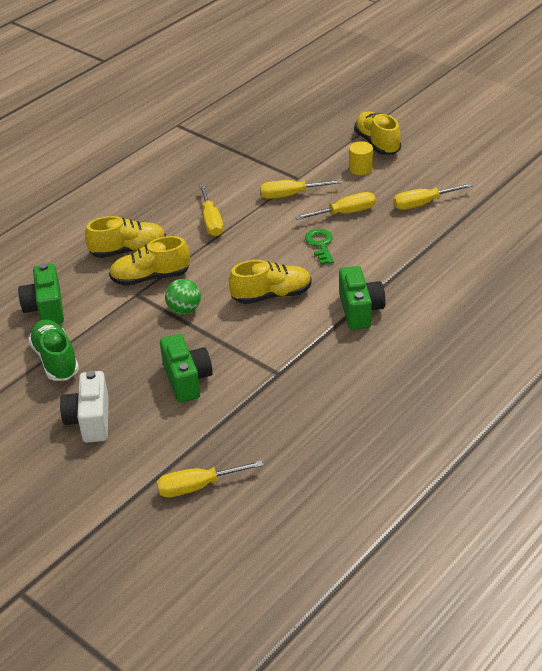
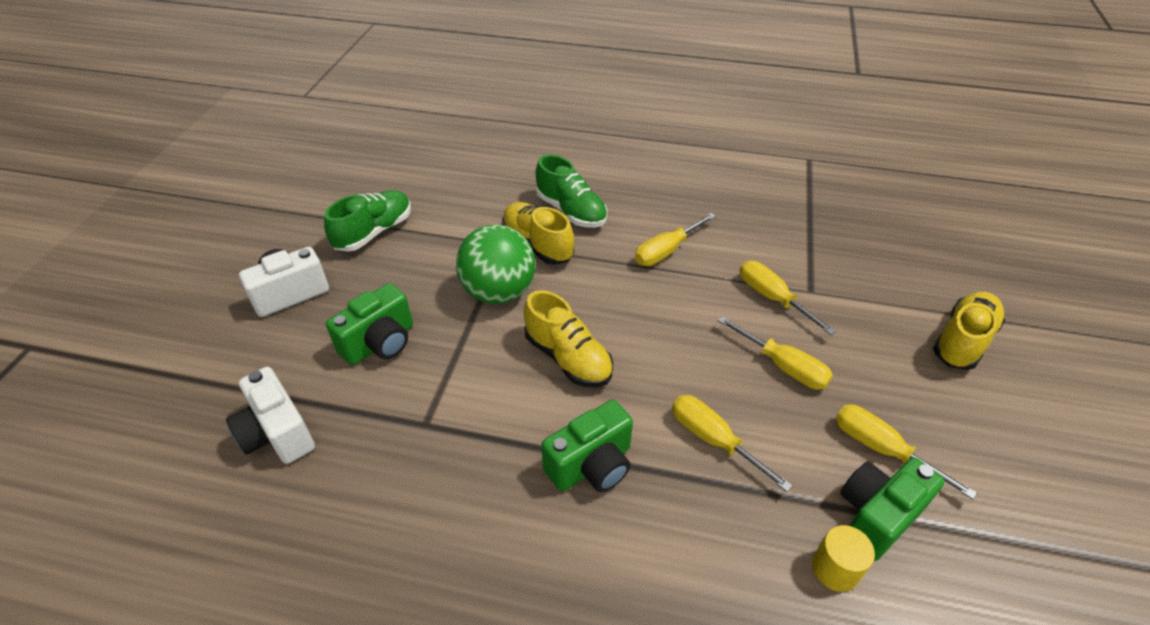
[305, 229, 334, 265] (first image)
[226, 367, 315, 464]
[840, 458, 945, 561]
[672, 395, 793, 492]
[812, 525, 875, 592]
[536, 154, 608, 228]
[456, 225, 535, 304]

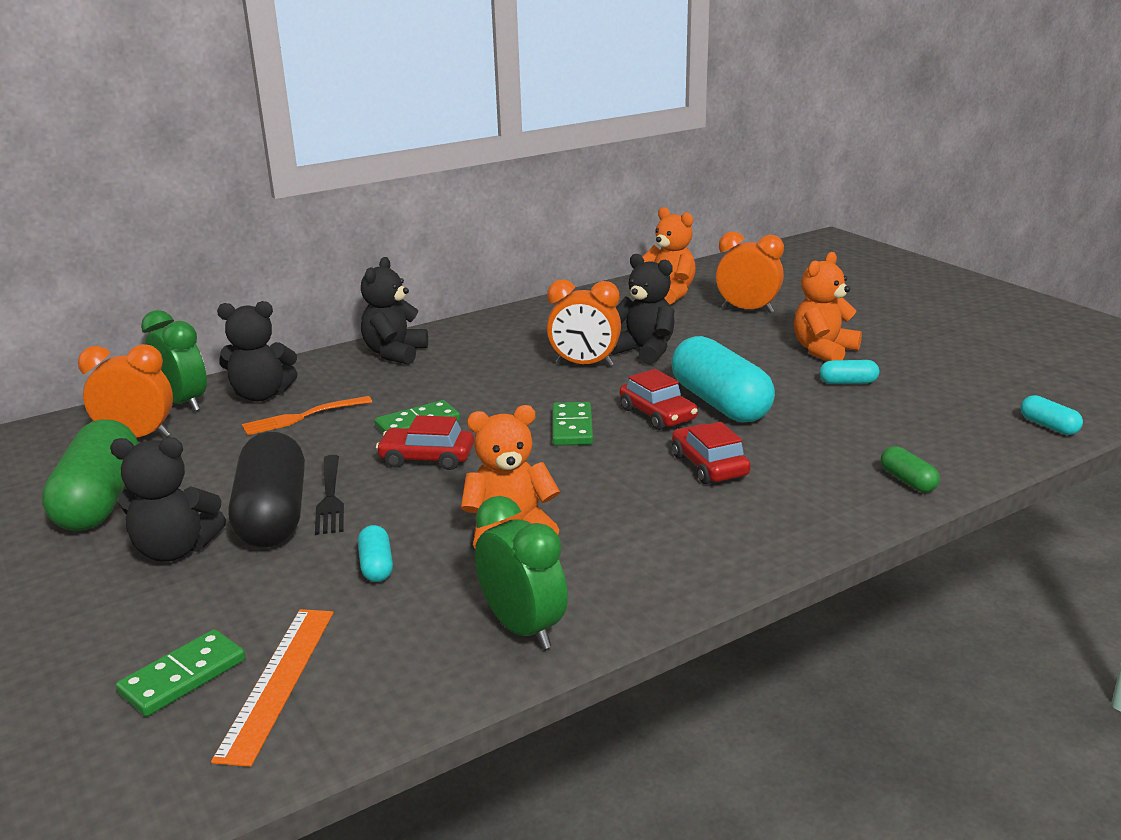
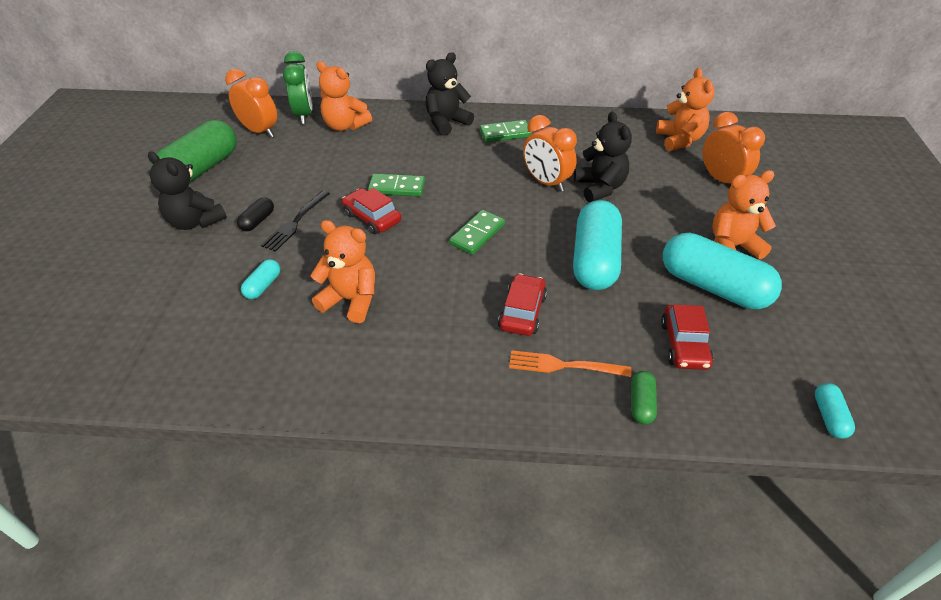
[211, 609, 333, 767] (first image)
[475, 496, 568, 649] (first image)
[480, 120, 532, 142]
[509, 350, 631, 377]
[661, 305, 713, 370]
[316, 61, 372, 131]
[237, 197, 274, 231]
[663, 233, 782, 309]

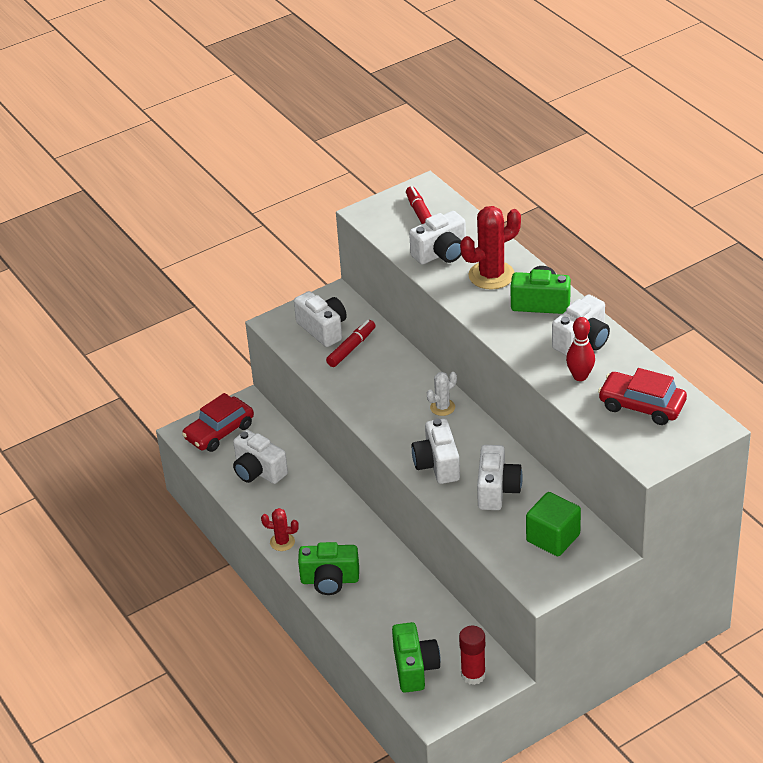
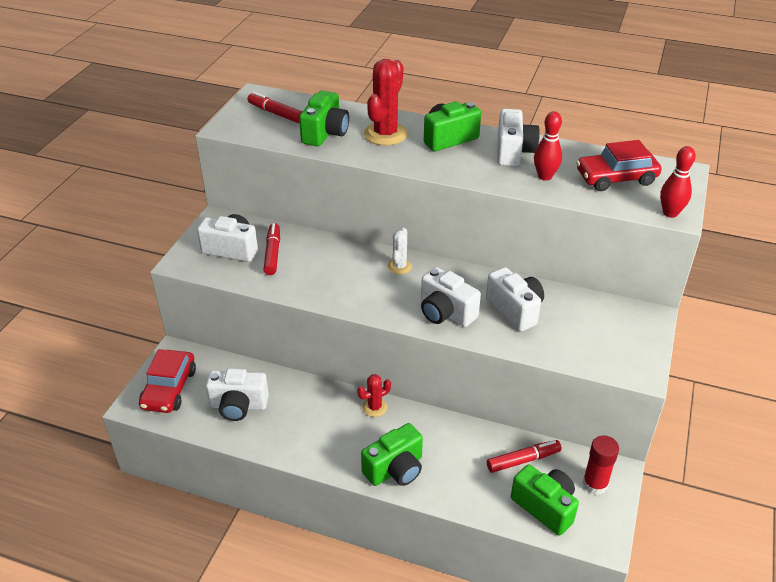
[526, 492, 581, 556] (first image)
[487, 440, 562, 473]
[660, 146, 696, 218]
[357, 374, 391, 417]
[299, 91, 349, 146]

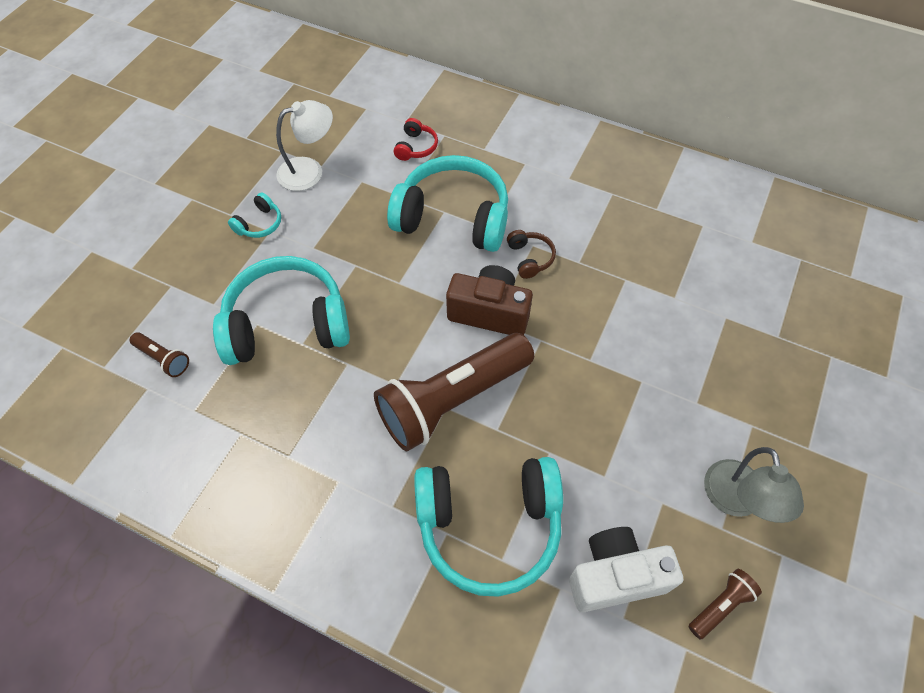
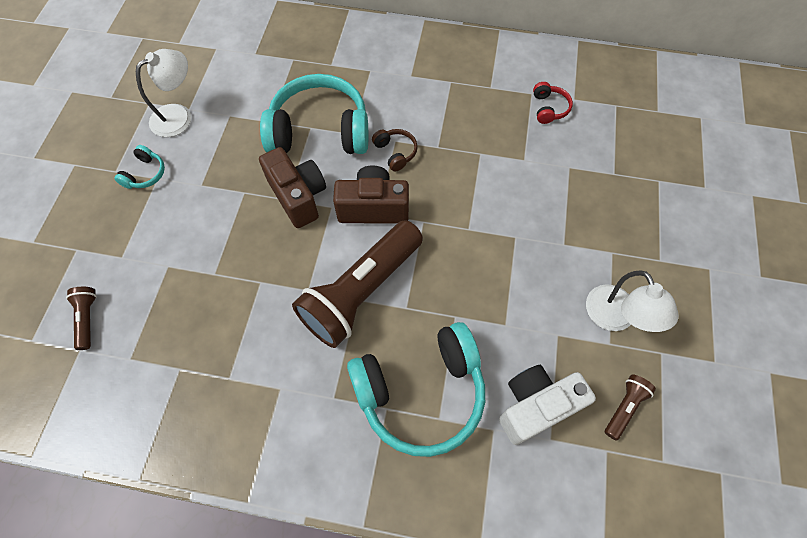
[213, 256, 350, 365] (first image)
[259, 147, 326, 228]
[533, 82, 573, 124]
[586, 271, 679, 332]
[66, 287, 97, 350]

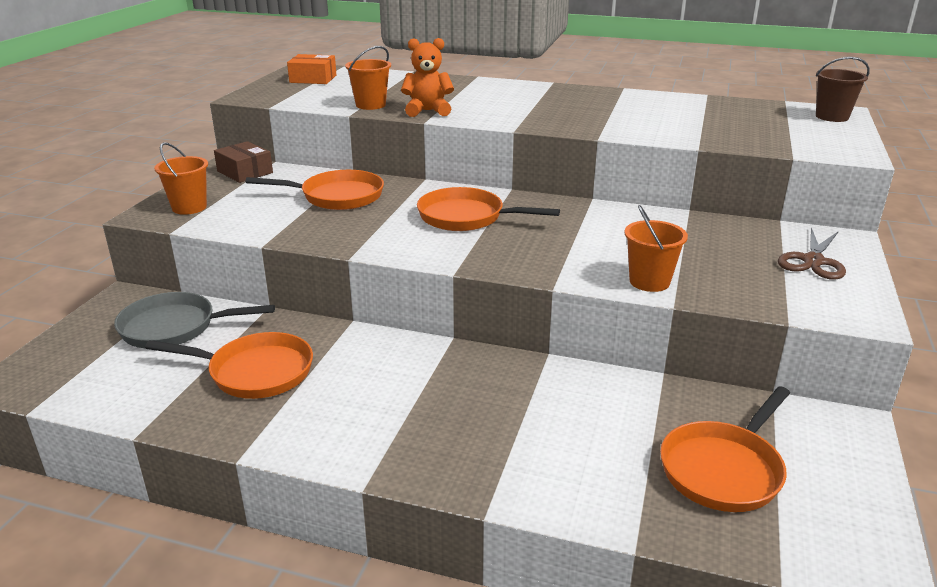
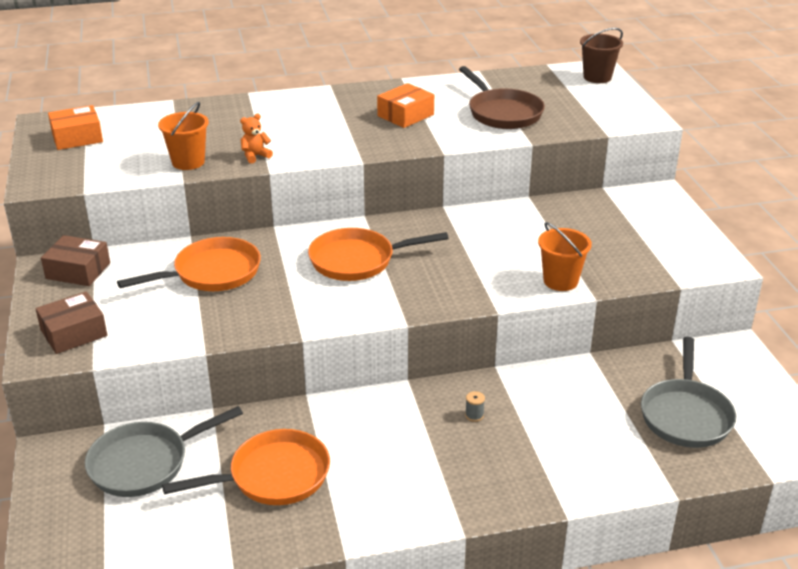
[778, 228, 846, 280] (first image)
[377, 83, 434, 128]
[459, 66, 545, 129]
[465, 391, 485, 422]
[35, 291, 107, 354]
[641, 337, 736, 448]
[240, 114, 273, 164]

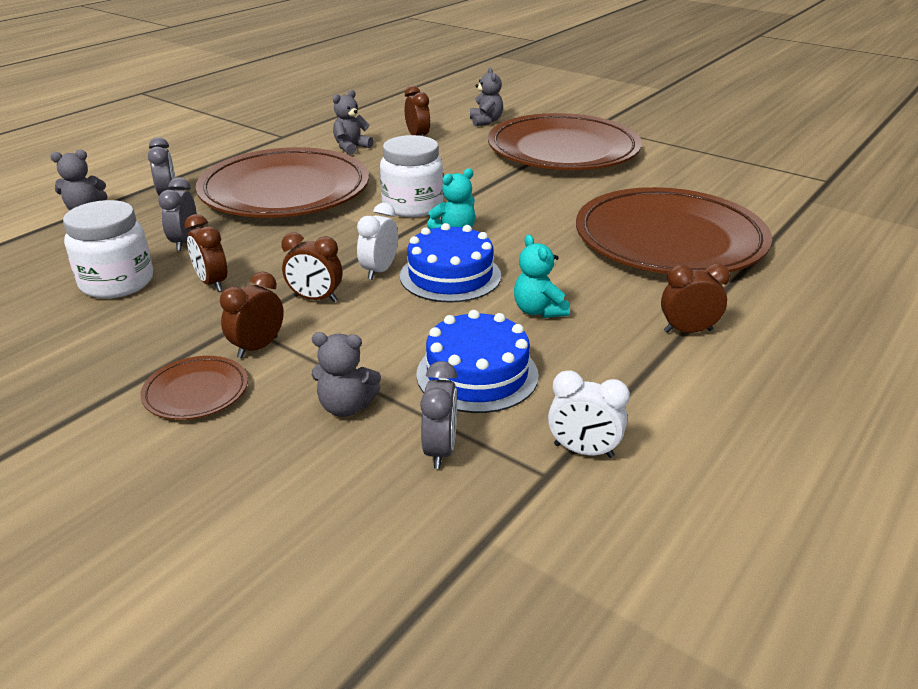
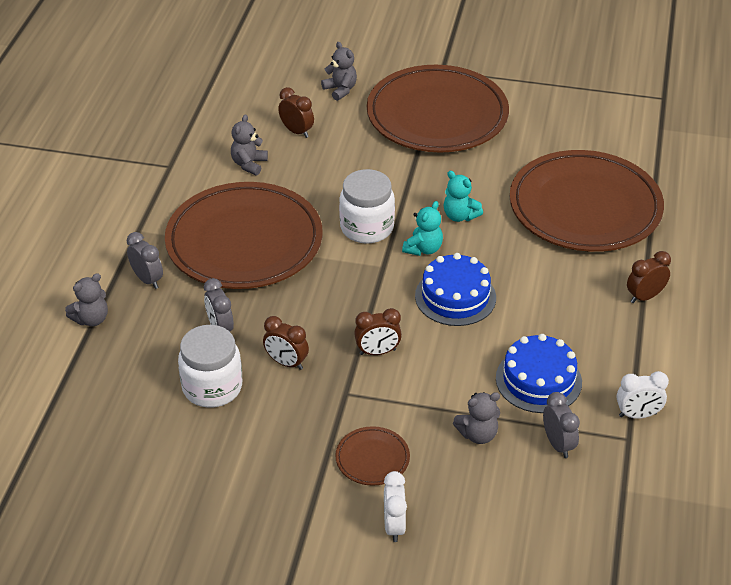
[220, 272, 284, 358] (first image)
[384, 471, 407, 542]
[444, 171, 483, 222]

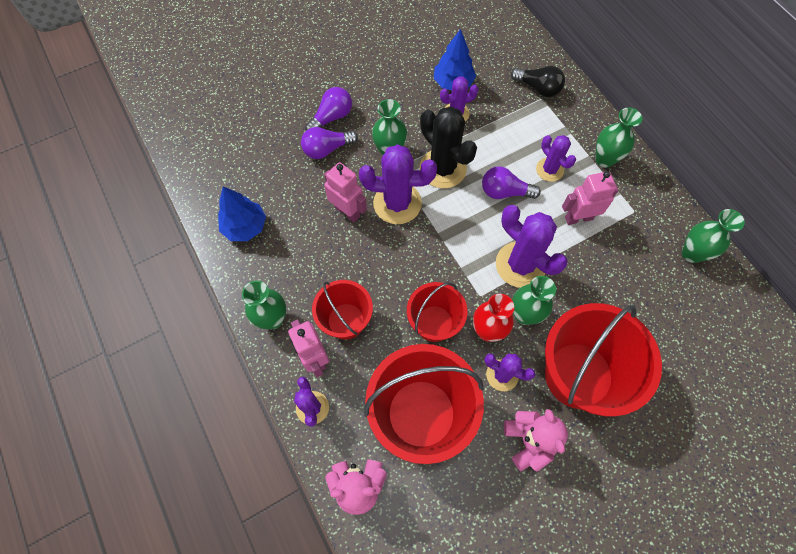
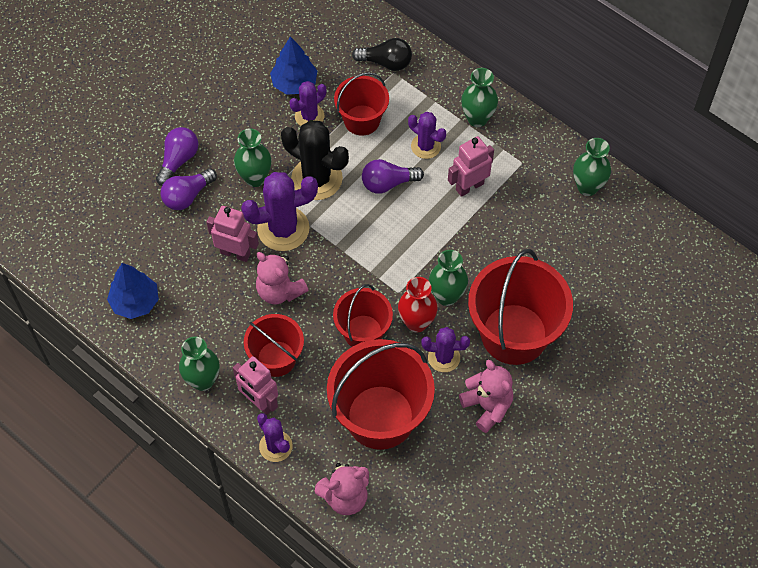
[496, 205, 568, 288] (first image)
[256, 252, 309, 304]
[334, 72, 389, 136]

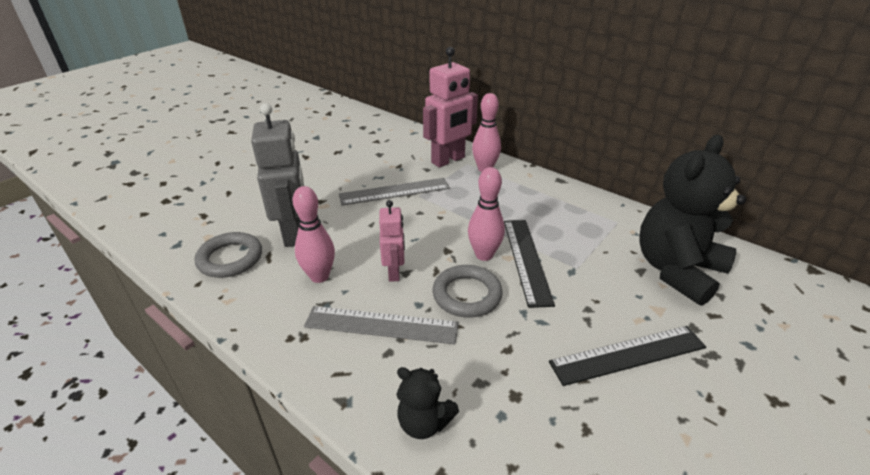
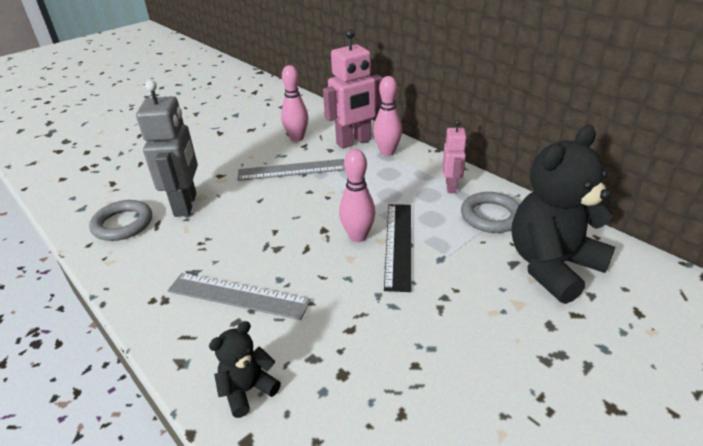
[549, 326, 706, 386] (first image)
[281, 65, 308, 142]
[443, 120, 467, 193]
[461, 192, 520, 233]
[209, 321, 281, 418]

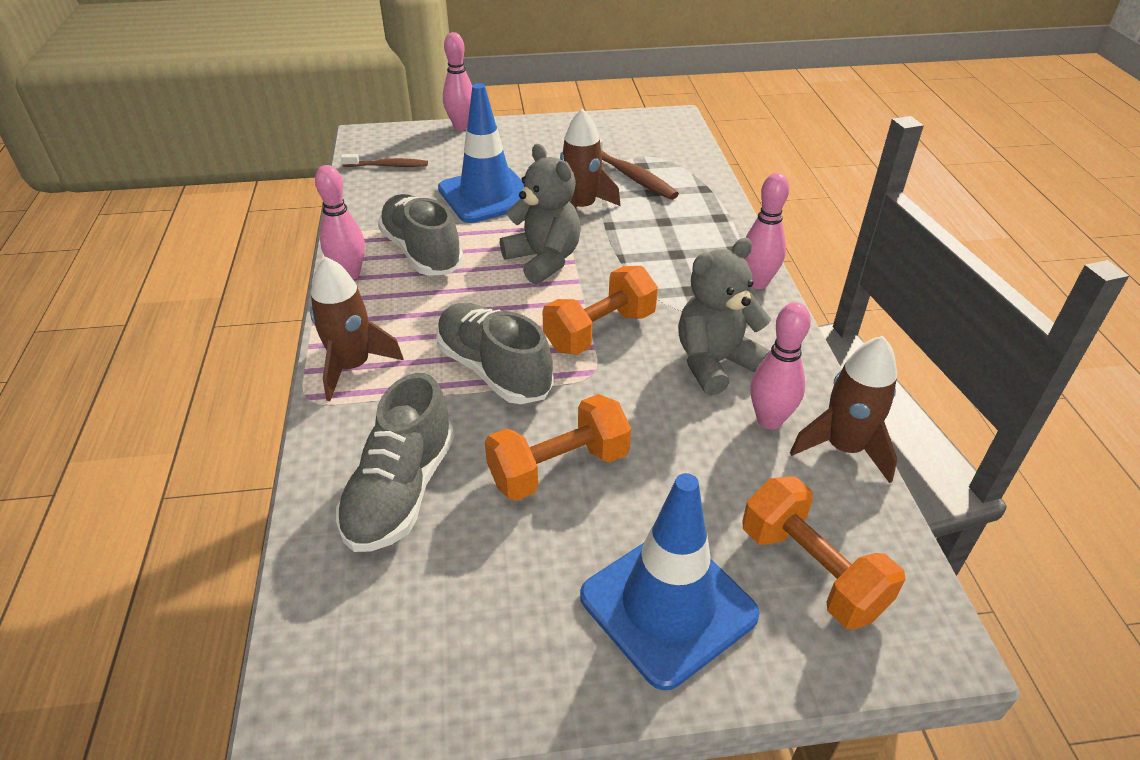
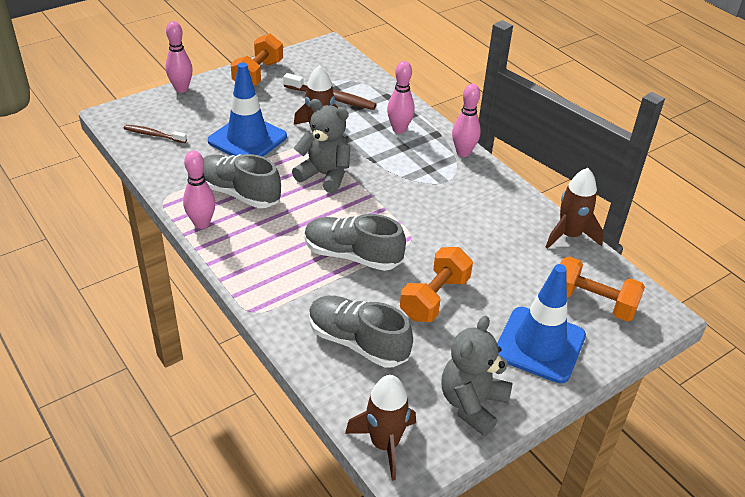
[345, 375, 416, 481]
[231, 34, 283, 86]
[441, 315, 512, 436]
[387, 61, 415, 133]
[309, 296, 413, 367]
[123, 125, 187, 143]

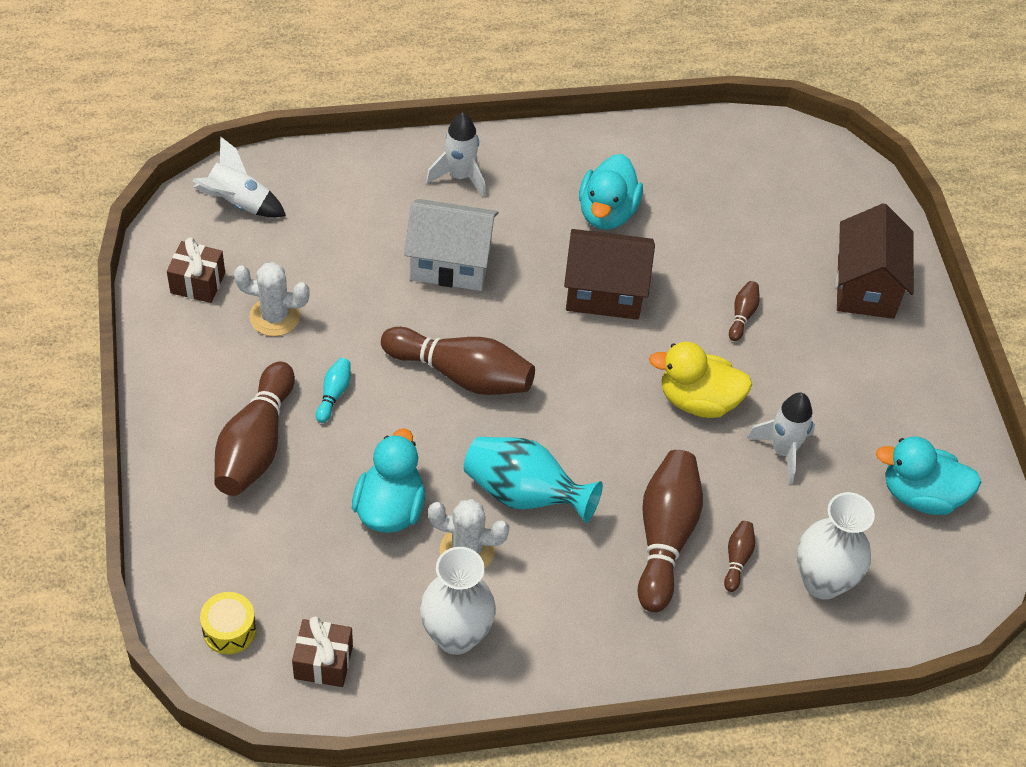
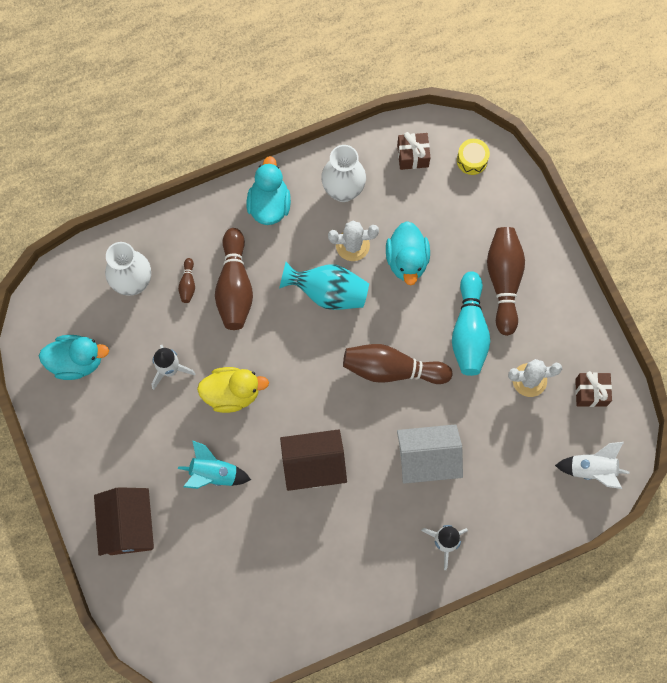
[247, 156, 291, 225]
[178, 440, 251, 489]
[452, 271, 490, 376]

